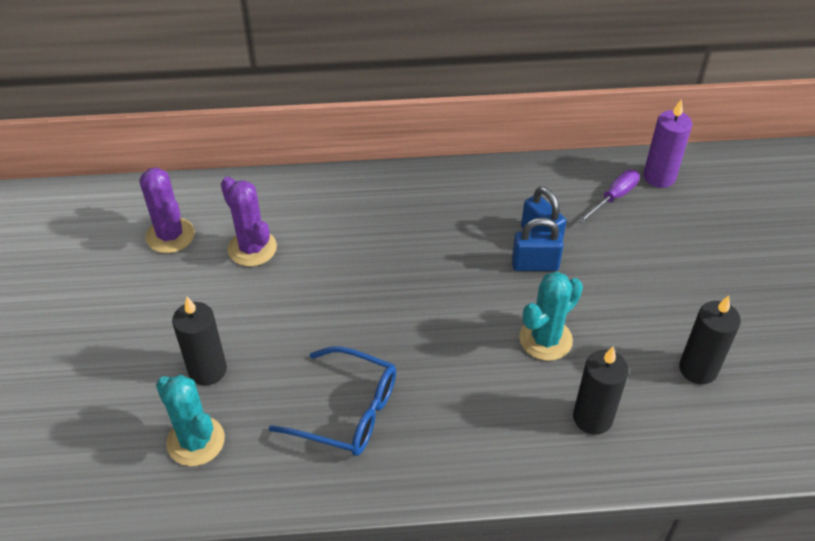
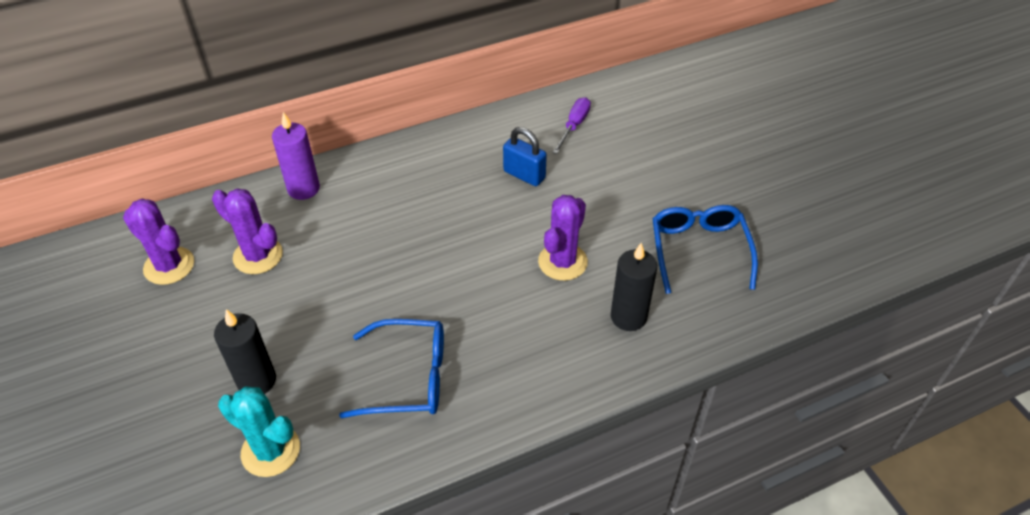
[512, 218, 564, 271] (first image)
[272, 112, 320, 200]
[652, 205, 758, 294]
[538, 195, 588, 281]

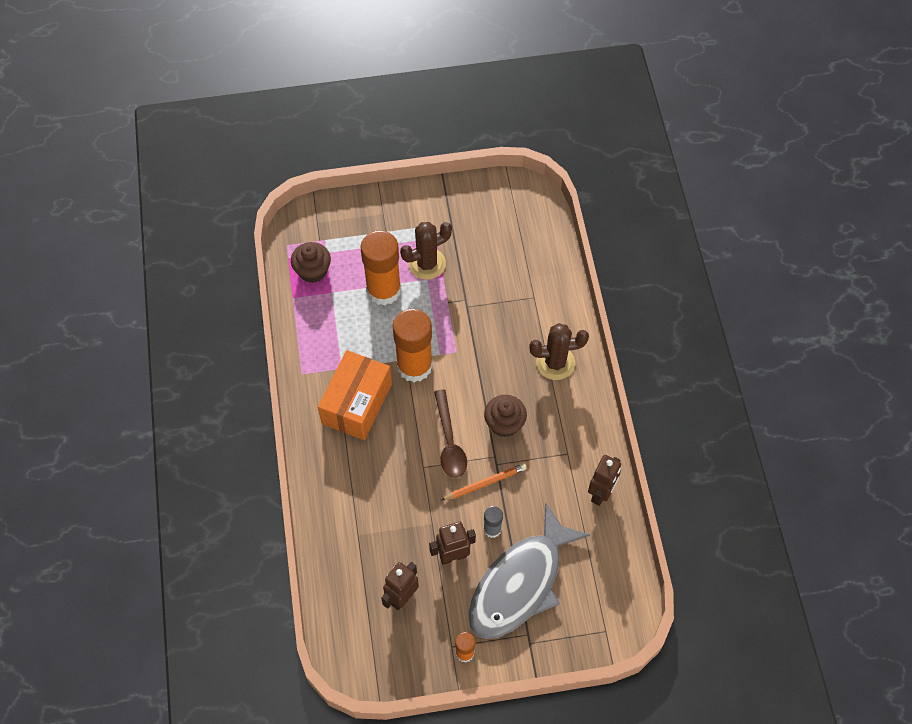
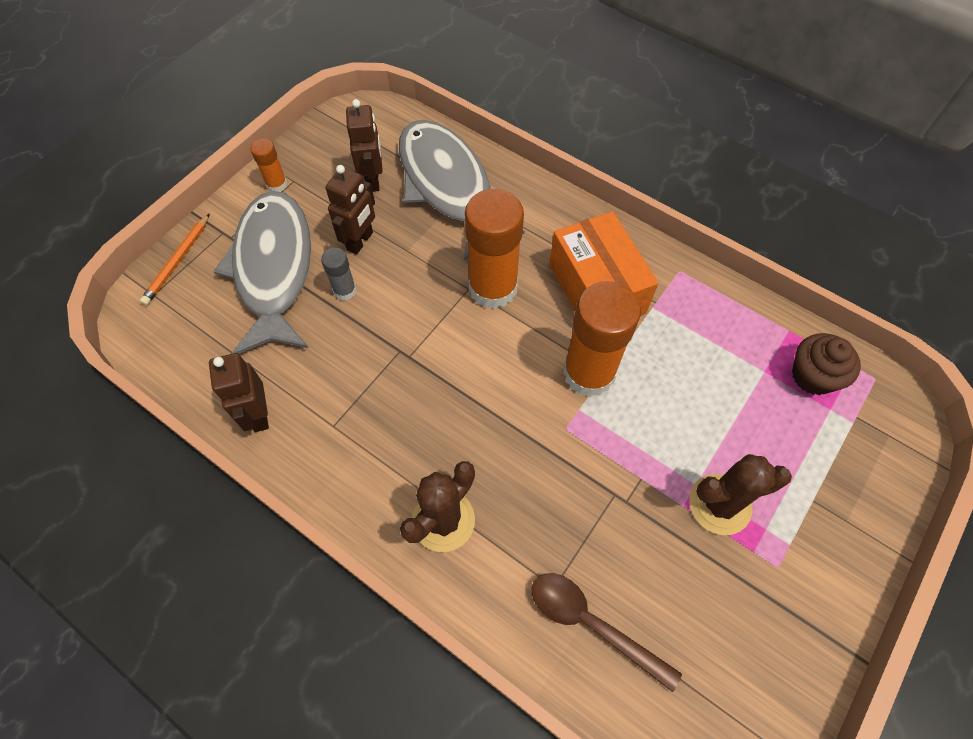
[484, 395, 527, 437] (first image)
[399, 120, 525, 261]
[465, 189, 524, 309]
[532, 573, 682, 692]
[140, 213, 210, 305]
[689, 454, 792, 535]

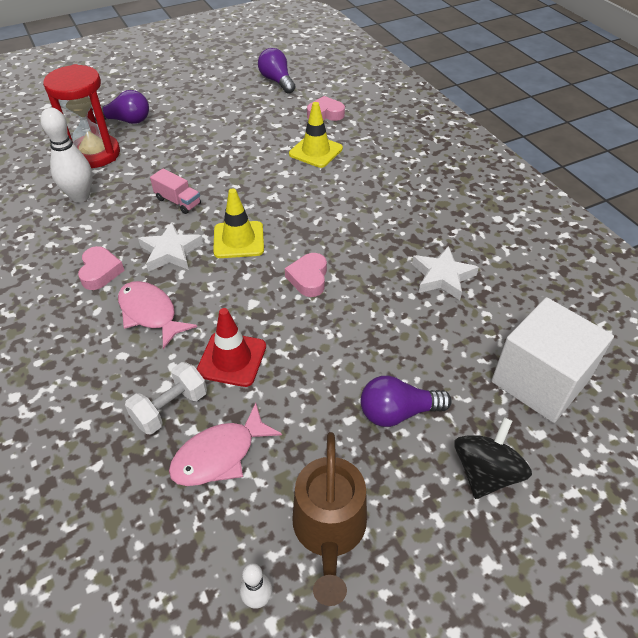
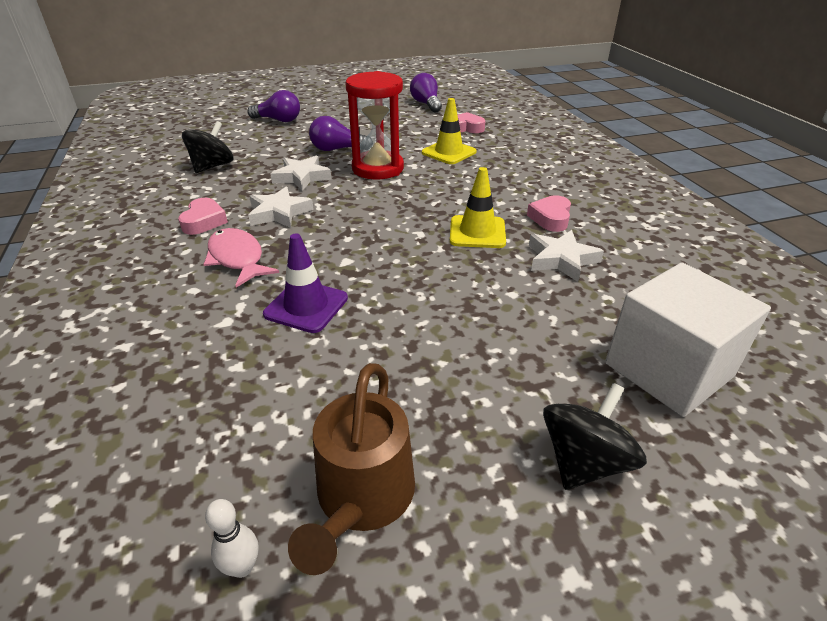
[125, 362, 207, 435] (first image)
[169, 403, 282, 486] (first image)
[345, 71, 404, 180]
[450, 167, 506, 248]
[527, 195, 571, 232]
[309, 116, 367, 151]
[182, 121, 234, 173]
[270, 156, 332, 191]
[263, 233, 348, 333]

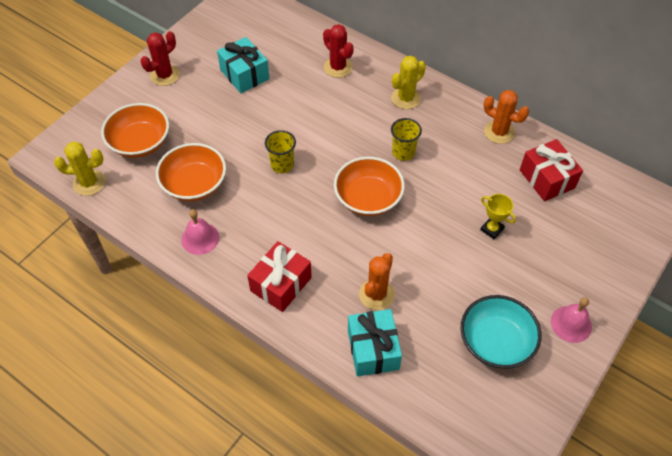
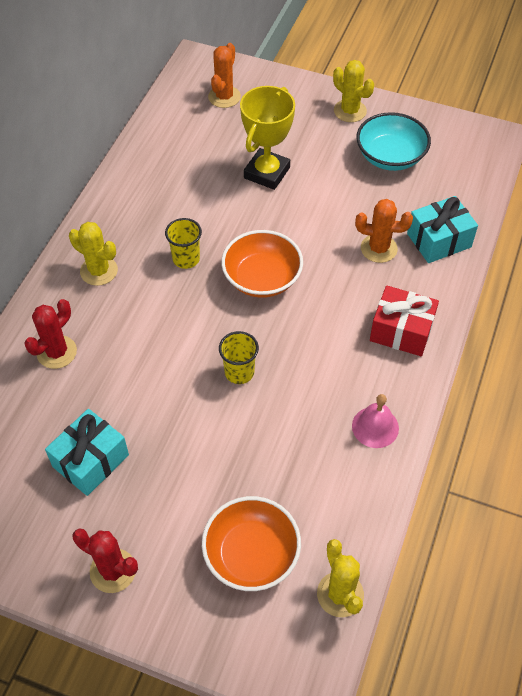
[156, 143, 226, 201] (first image)
[520, 139, 583, 202] (first image)
[208, 43, 241, 108]
[333, 60, 374, 122]
[240, 86, 295, 190]

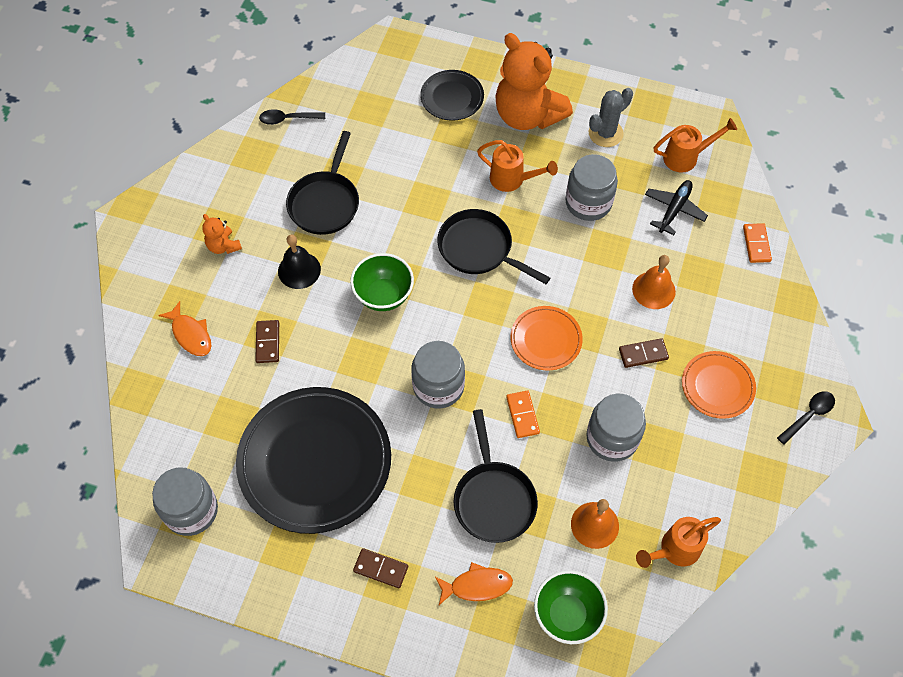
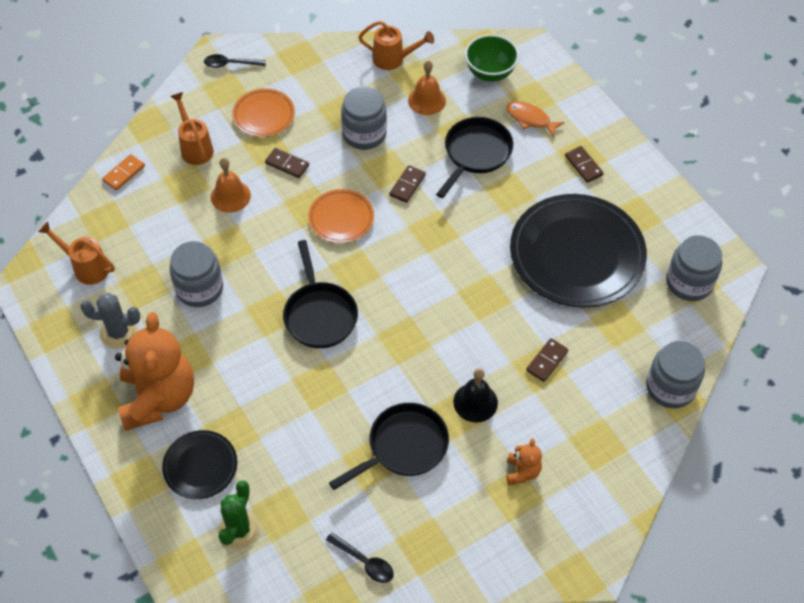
[158, 301, 212, 356] (first image)
[350, 253, 414, 311] (first image)
[645, 180, 708, 235] (first image)
[218, 480, 260, 549]
[646, 341, 705, 408]
[170, 92, 214, 165]
[389, 165, 426, 203]

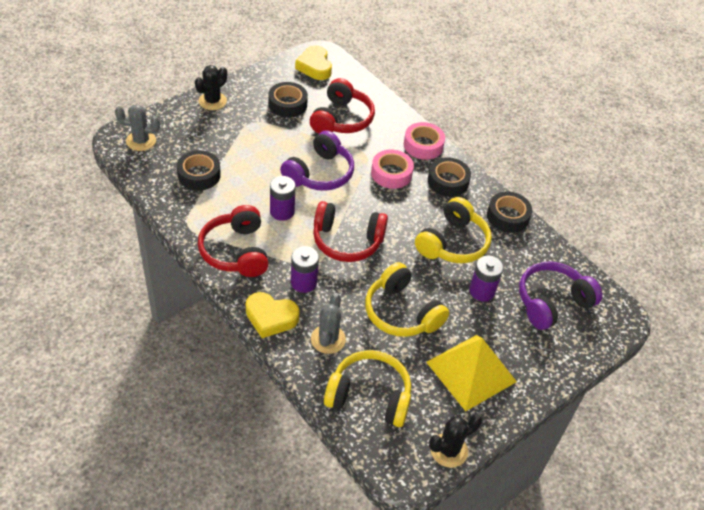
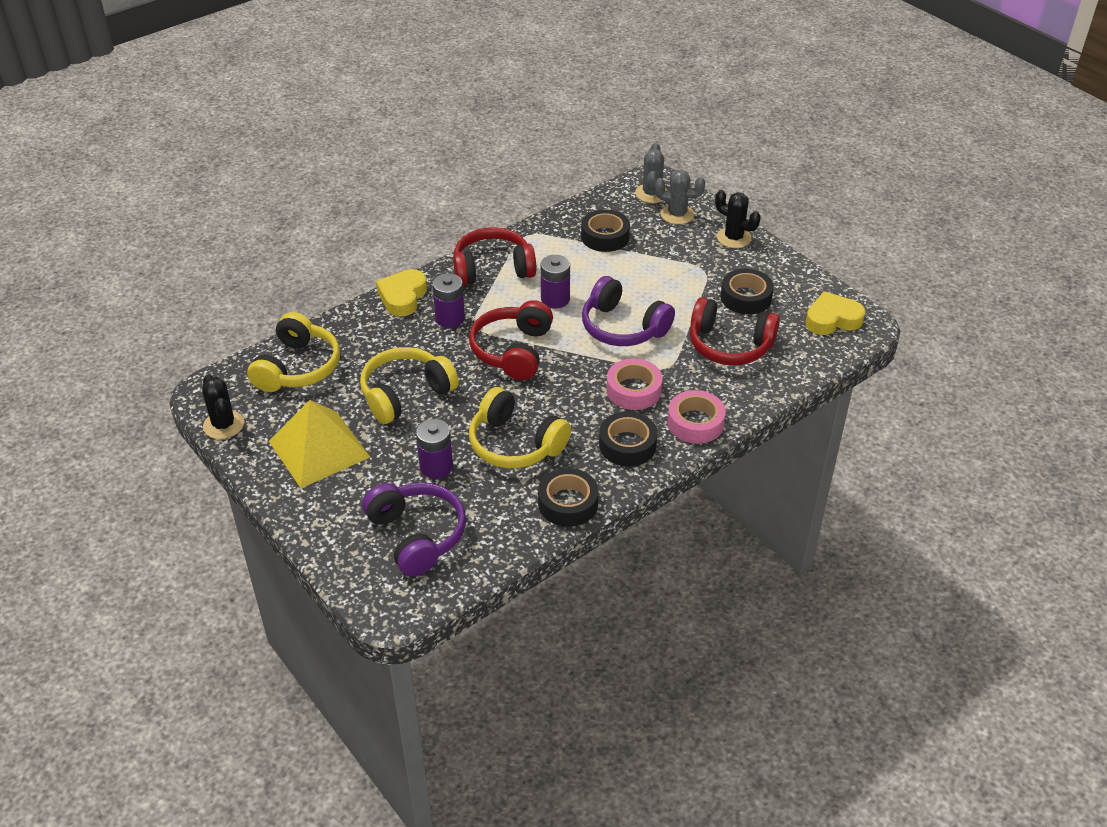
[654, 170, 706, 225]

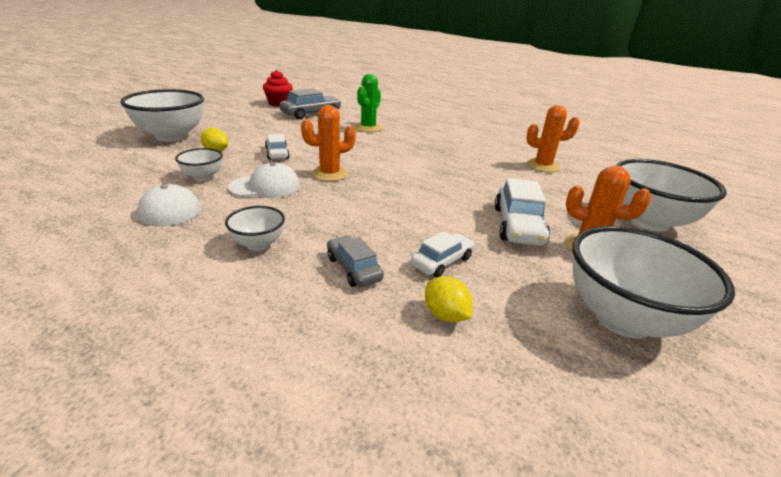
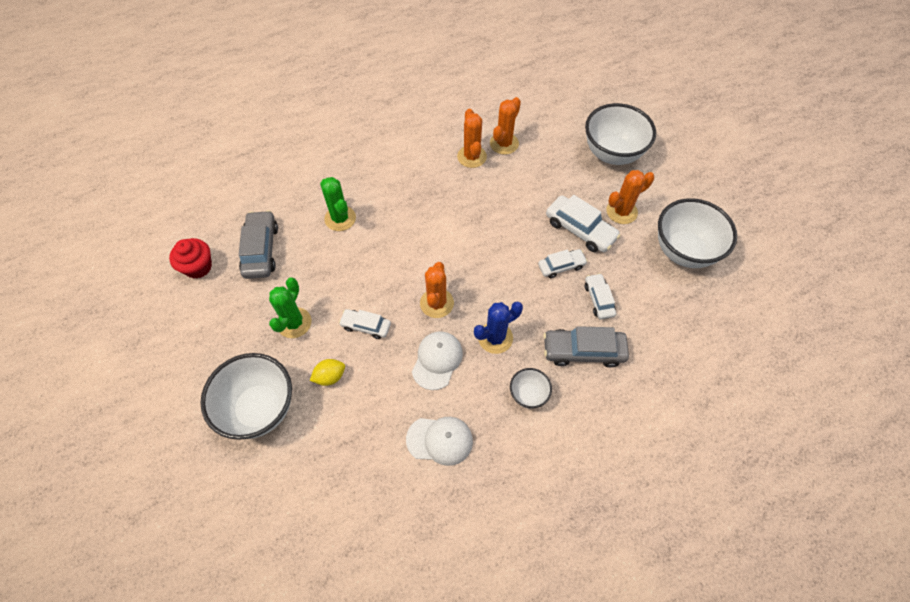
[175, 148, 223, 181] (first image)
[425, 276, 473, 322] (first image)
[269, 277, 311, 338]
[457, 109, 487, 168]
[474, 302, 523, 354]
[538, 249, 587, 278]
[543, 326, 629, 367]

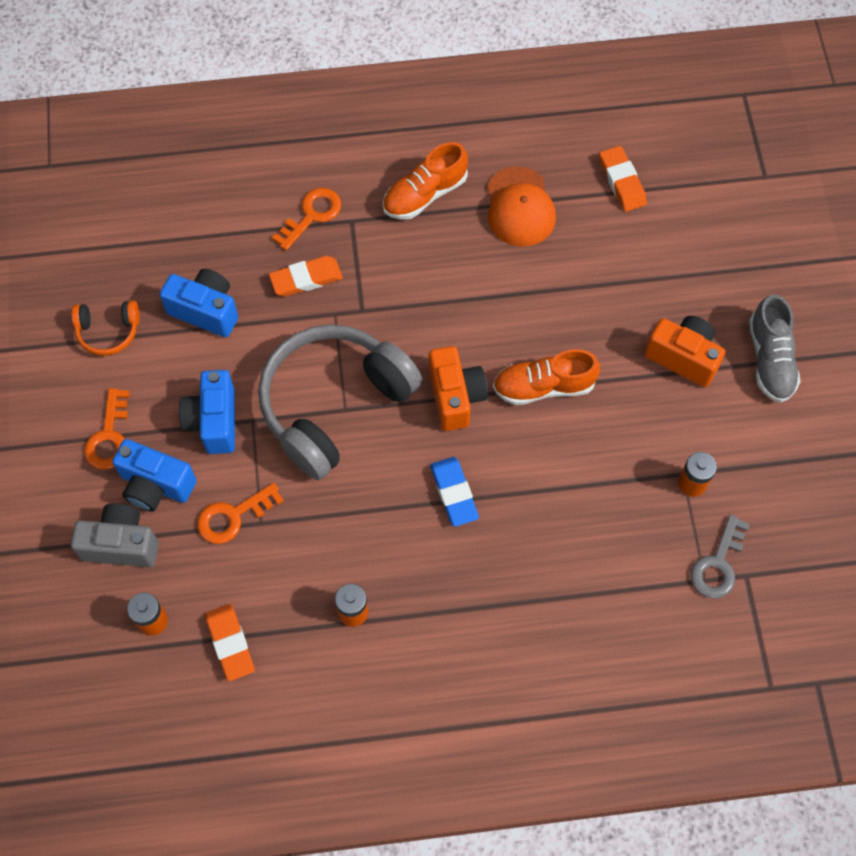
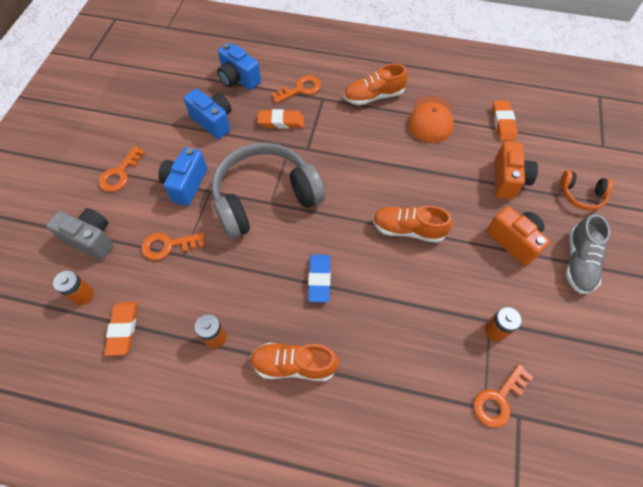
[250, 342, 339, 381]
[560, 171, 613, 210]
[217, 42, 261, 90]
[494, 141, 538, 199]
[473, 364, 533, 428]

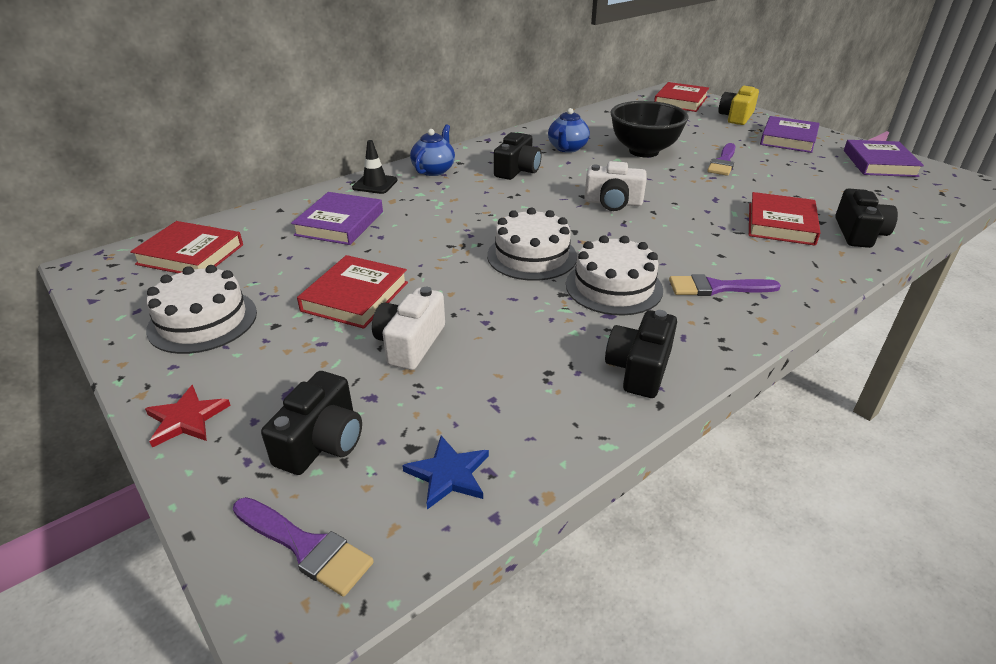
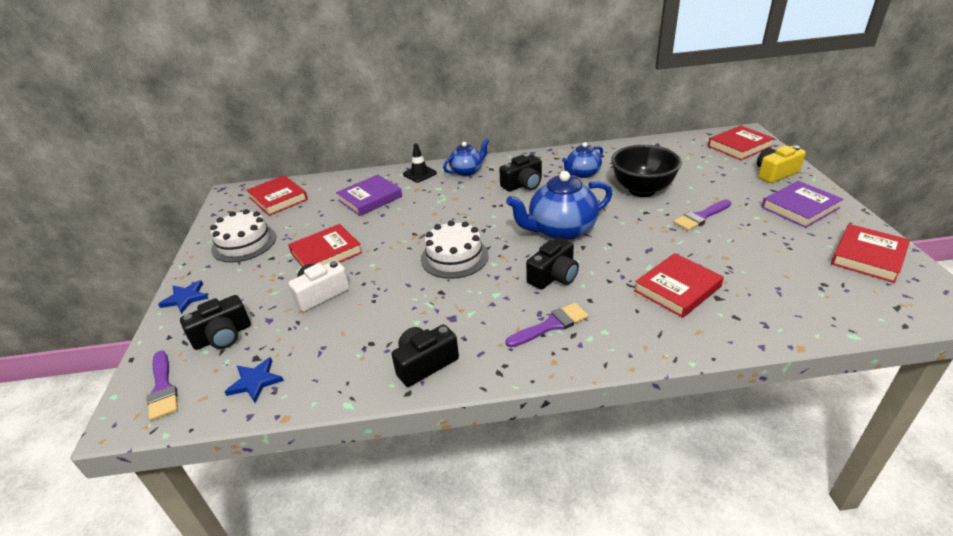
[566, 235, 663, 315] (first image)
[526, 237, 579, 290]
[506, 171, 613, 240]
[158, 280, 208, 314]
[831, 224, 910, 283]
[506, 303, 589, 348]

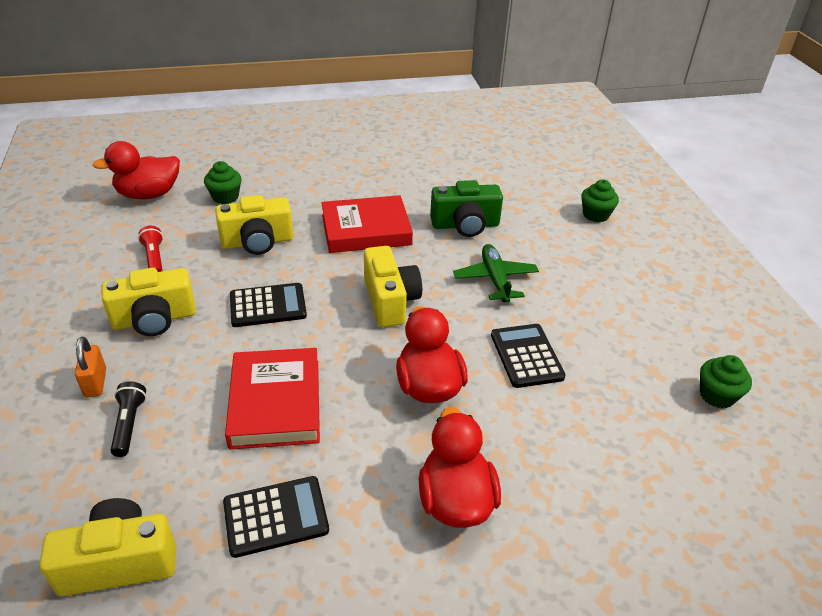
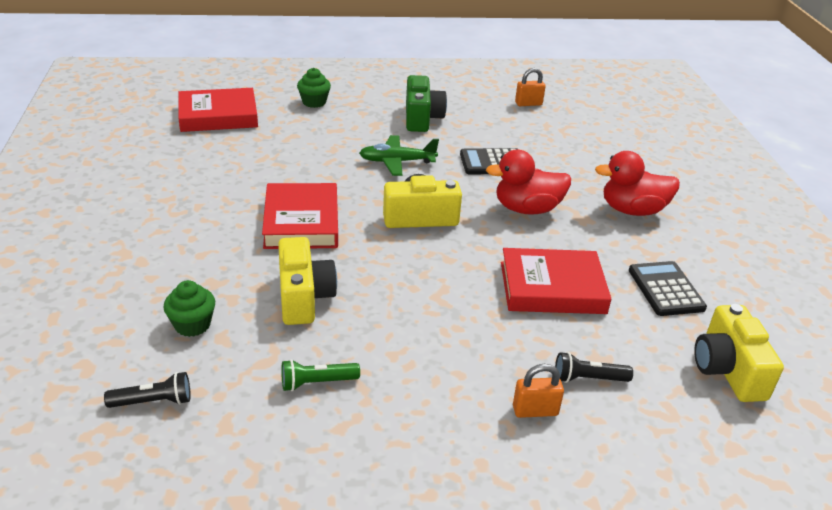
[102, 268, 196, 336] (first image)
[230, 283, 307, 327] (first image)
[178, 88, 258, 132]
[406, 75, 447, 132]
[104, 372, 191, 408]
[515, 68, 546, 106]
[281, 359, 360, 391]

